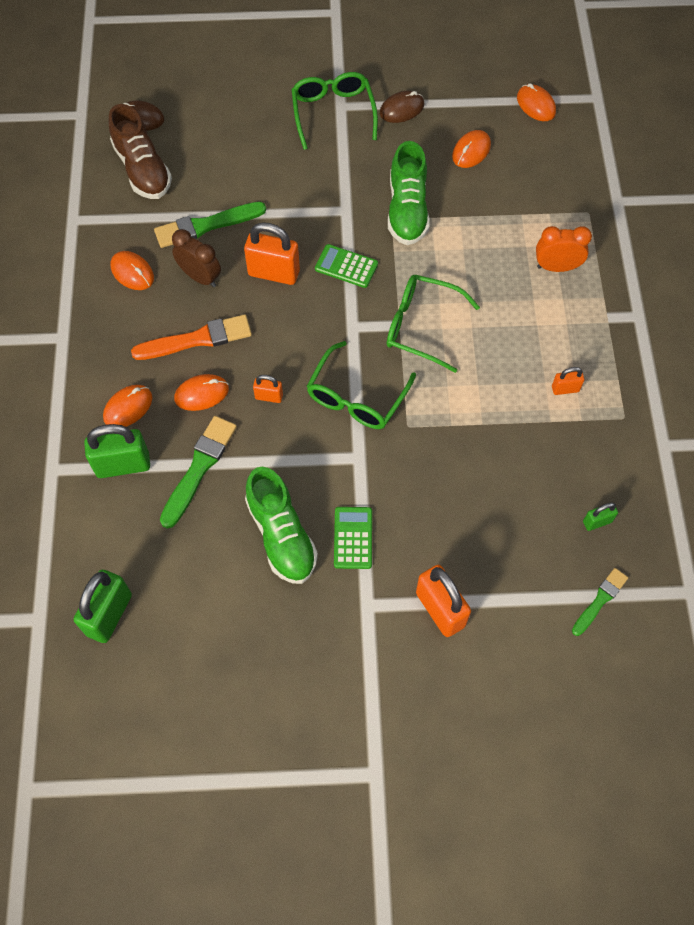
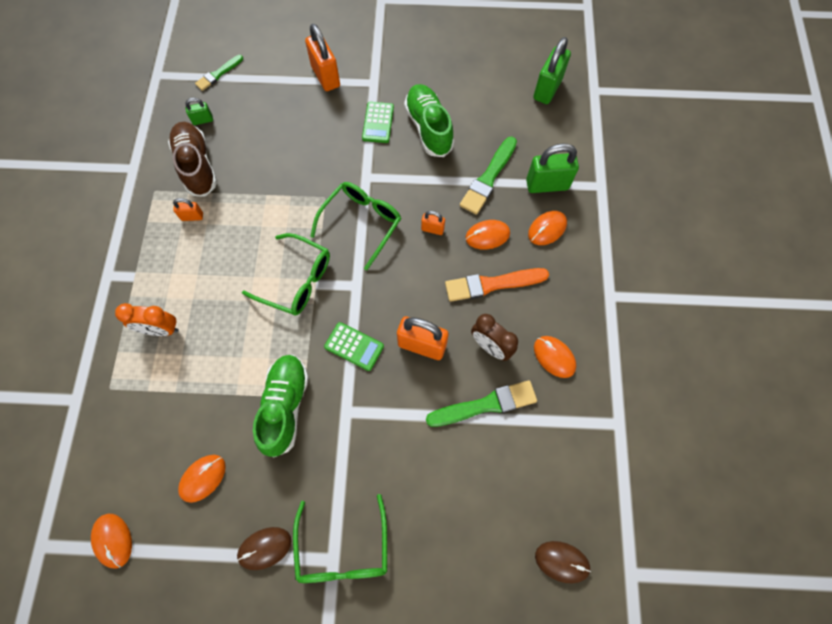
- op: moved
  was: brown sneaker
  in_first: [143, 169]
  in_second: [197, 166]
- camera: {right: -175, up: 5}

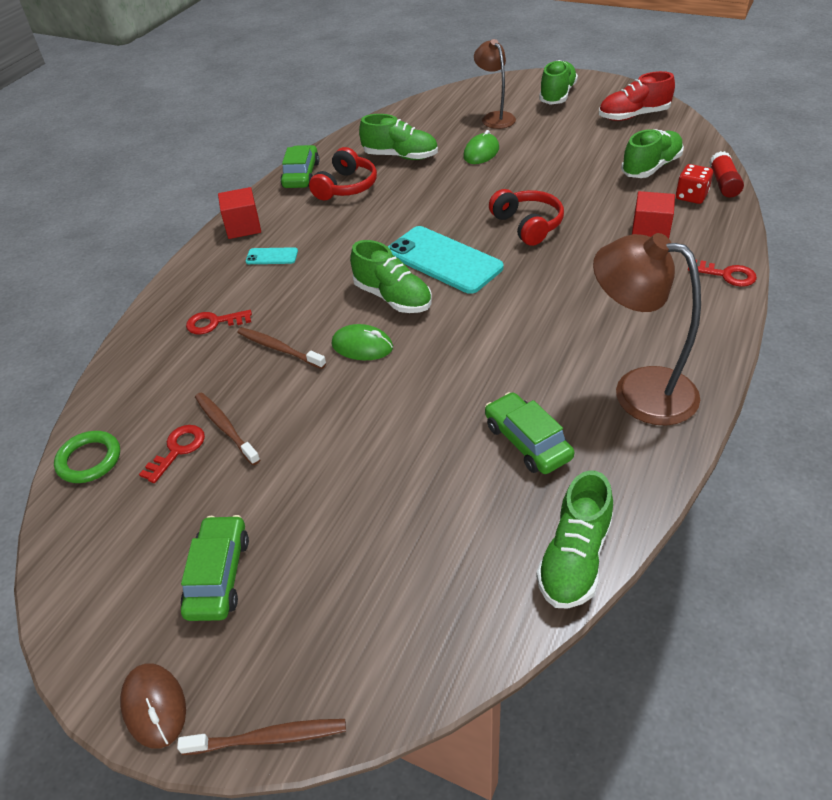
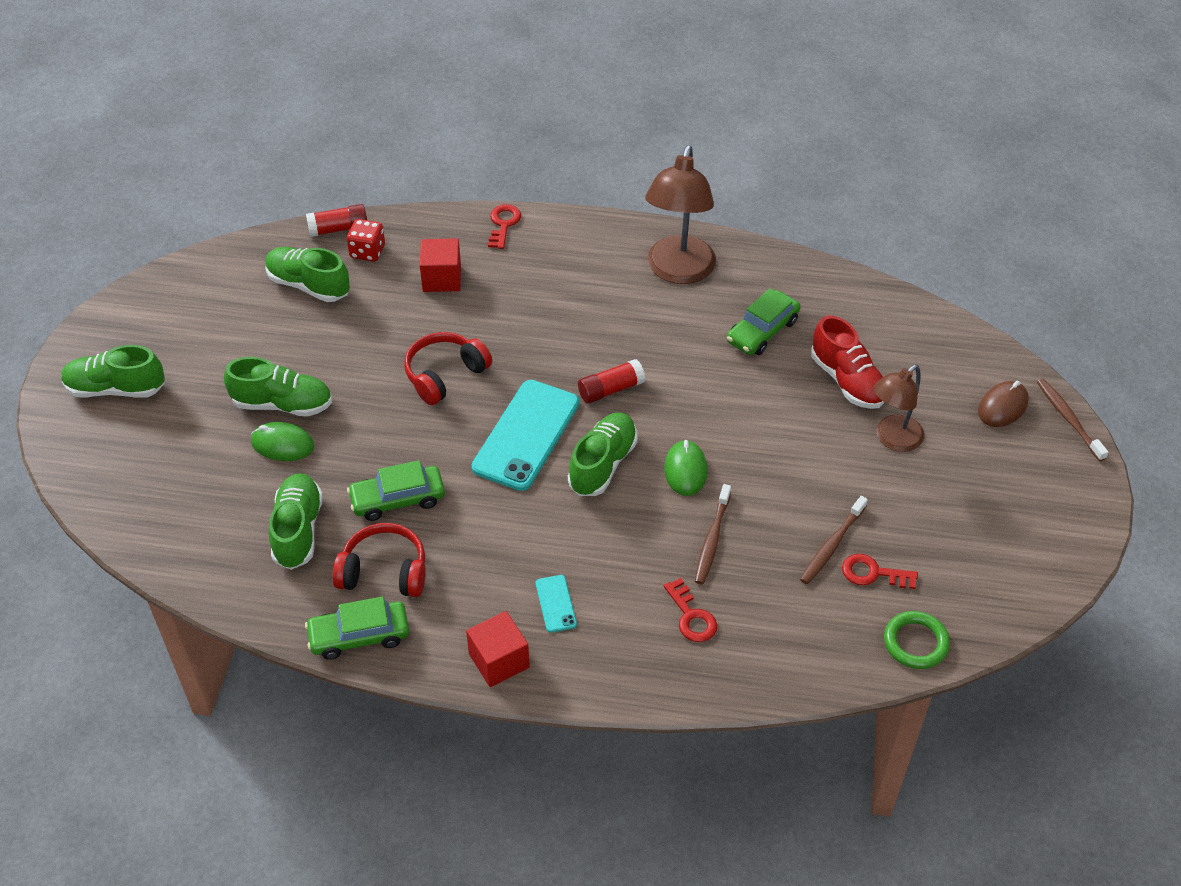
- op: added
  now: scarlet glue stick
  in_second: [610, 389]
- op: moved
  was: brown computer mouse
  in_first: [154, 706]
  in_second: [1003, 406]
- op: moved
  was: green car
  in_first: [218, 575]
  in_second: [397, 499]
- op: moved
  was: brown reading lamp
  in_first: [495, 117]
  in_second: [892, 439]
- op: moved
  was: green sneaker
  in_first: [574, 558]
  in_second: [283, 404]
- op: moved
  was: scarlet sneaker
  in_first: [633, 116]
  in_second: [847, 381]
- camera: {right: -110, up: 5}

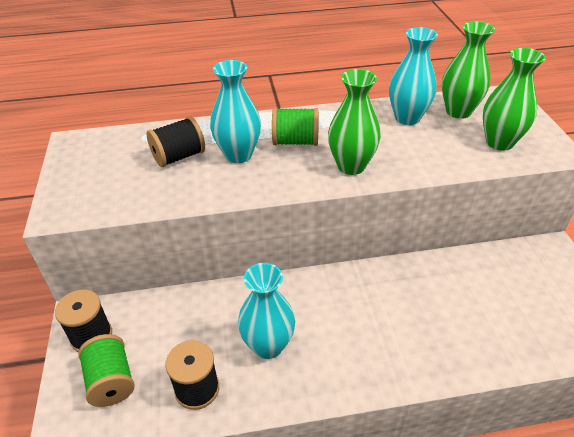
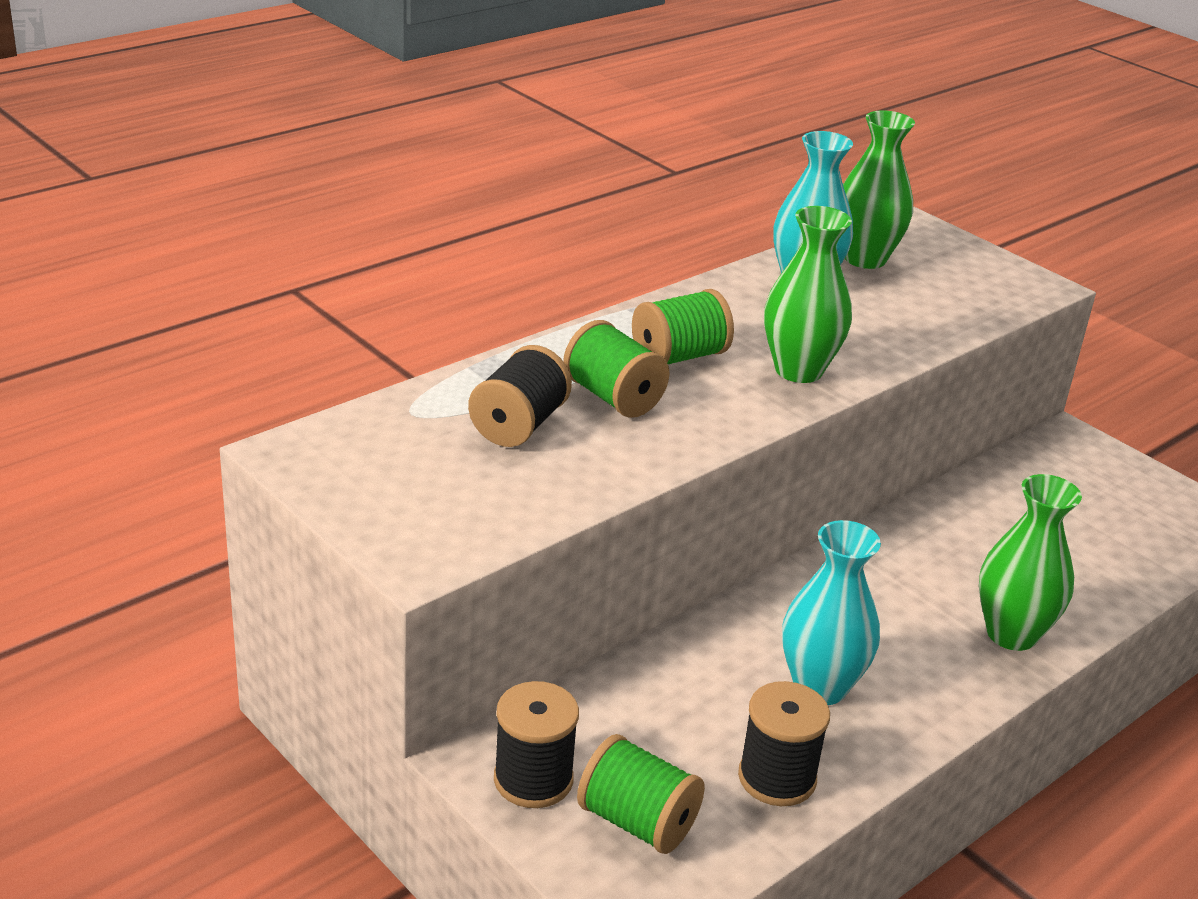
- op: moved
  was: green tall vase
  in_first: [499, 142]
  in_second: [1011, 634]
- op: replaced
  was: aqua tall vase
  now: green bobbin
  in_first: [238, 155]
  in_second: [613, 397]
- camera: {right: -35, up: -10}

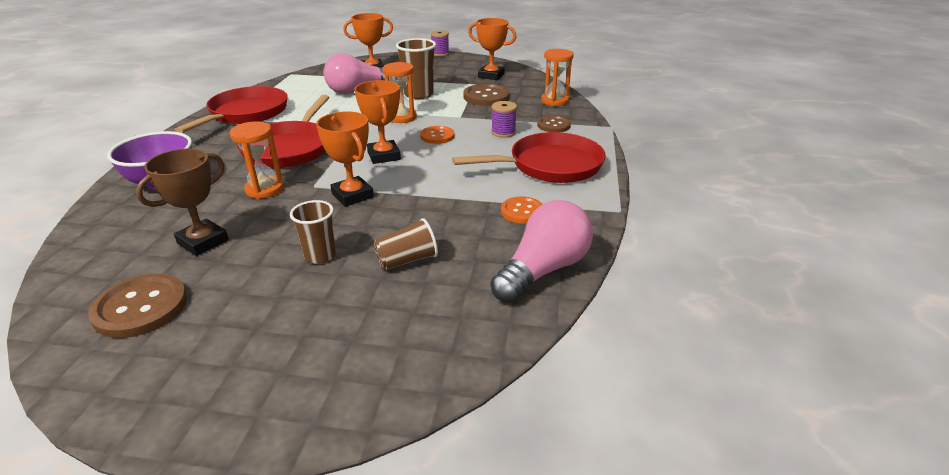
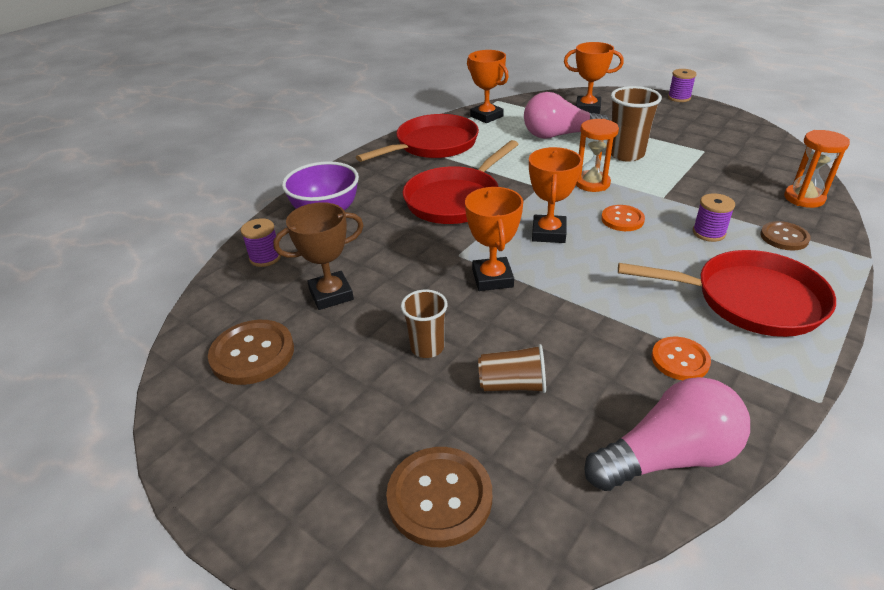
- op: removed
  was: orange hourglass
  in_first: [264, 189]
- op: added
  now: purple bobbin
  in_second: [265, 257]
- op: moved
  was: brown shirt button
  in_first: [486, 97]
  in_second: [439, 497]
- op: moved
  was: orange prize cup
  in_first: [491, 75]
  in_second: [486, 116]
- camera: {right: 30, up: 5}

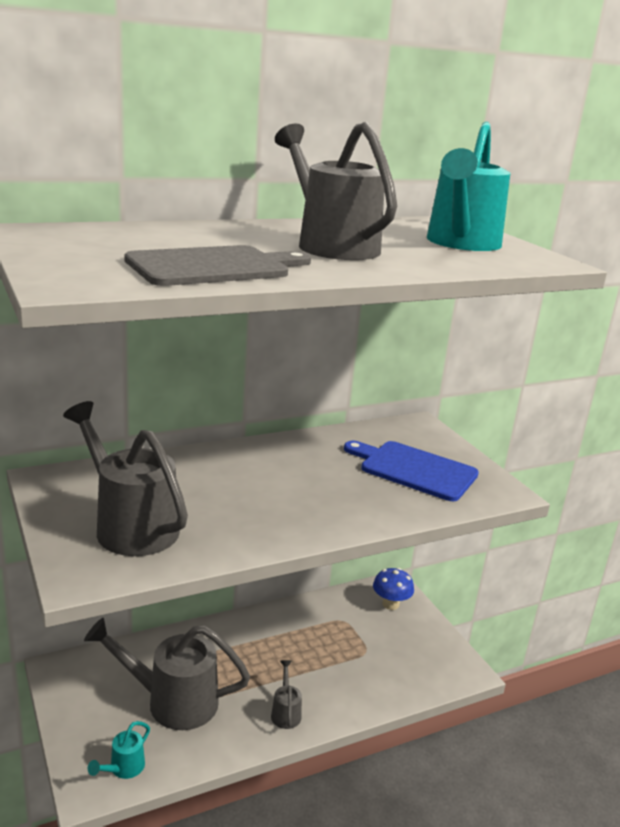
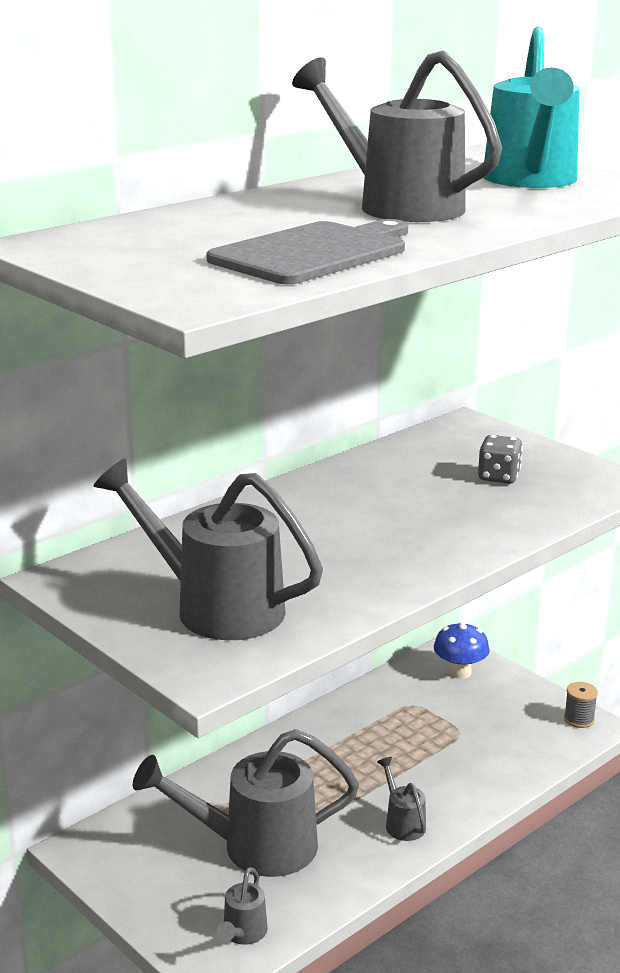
- op: added
  now: ash-grey bobbin
  in_second: [579, 719]
- op: replaced
  was: royal blue chopping board
  now: ash-grey game die
  in_first: [414, 469]
  in_second: [498, 477]
- op: recoloured
  was: aqua sprinkling can
  now: ash-grey sprinkling can
  in_first: [123, 768]
  in_second: [243, 934]
- camera: {right: -15, up: 0}

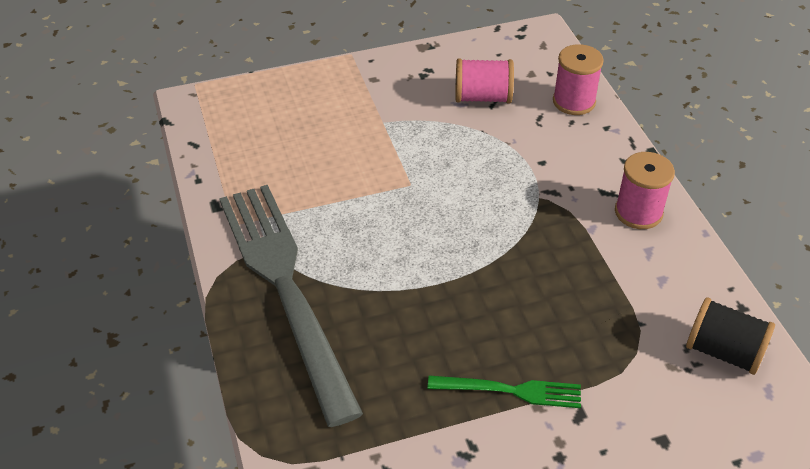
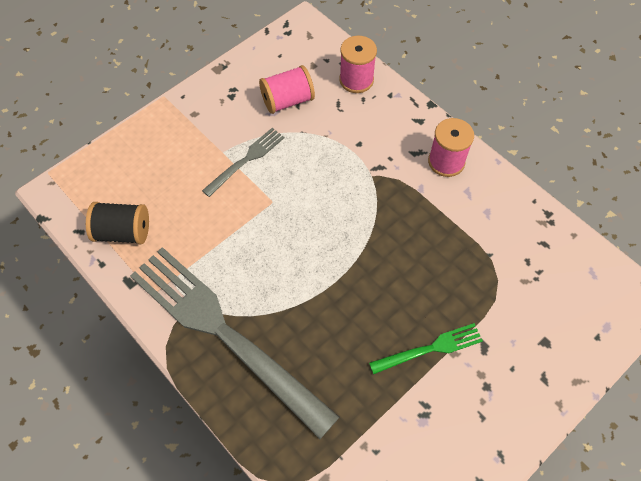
- op: added
  now: ash-grey table fork
  in_second: [246, 159]
- op: moved
  was: ebony bobbin
  in_first: [723, 351]
  in_second: [123, 232]
- camera: {right: -25, up: 15}

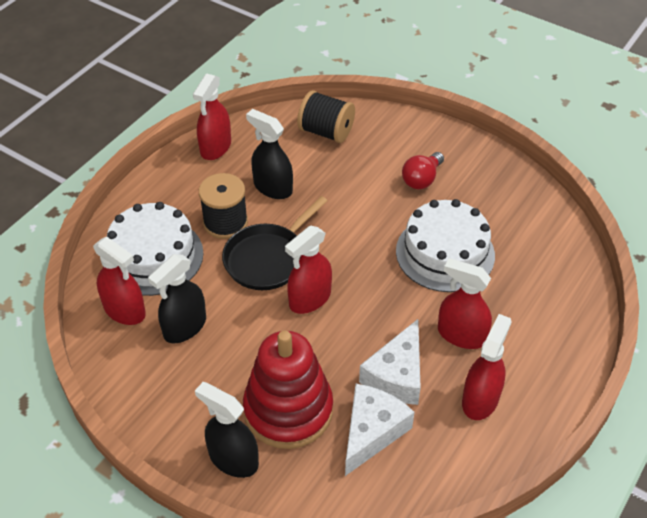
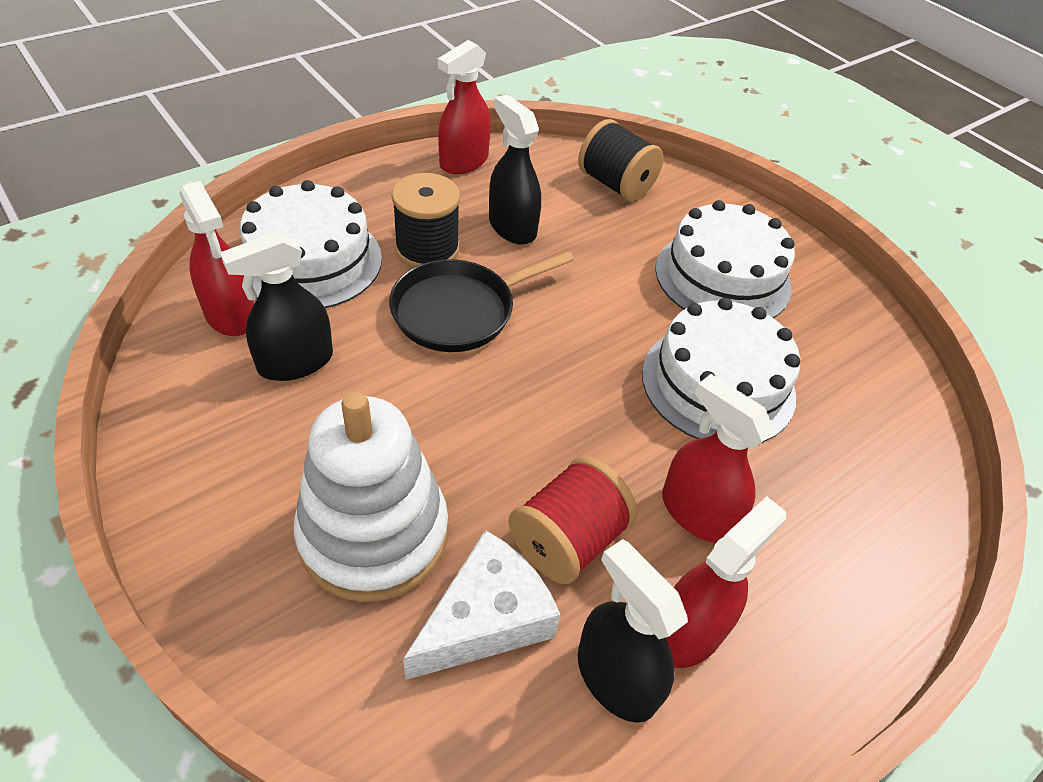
- op: removed
  was: scarlet spray bottle
  in_first: [310, 299]
- op: moved
  was: ebony spray bottle
  in_first: [233, 459]
  in_second: [615, 677]
- op: replaced
  was: snow-white cheese wedge
  now: scarlet bobbin
  in_first: [396, 375]
  in_second: [567, 540]
- op: replaced
  was: scarlet light bulb
  now: snow-white layer cake
  in_first: [422, 179]
  in_second: [722, 277]
- op: recoloured
  was: scarlet stacking rings
  now: snow-white stacking rings
  in_first: [288, 410]
  in_second: [373, 534]
- camera: {right: 15, up: 0}

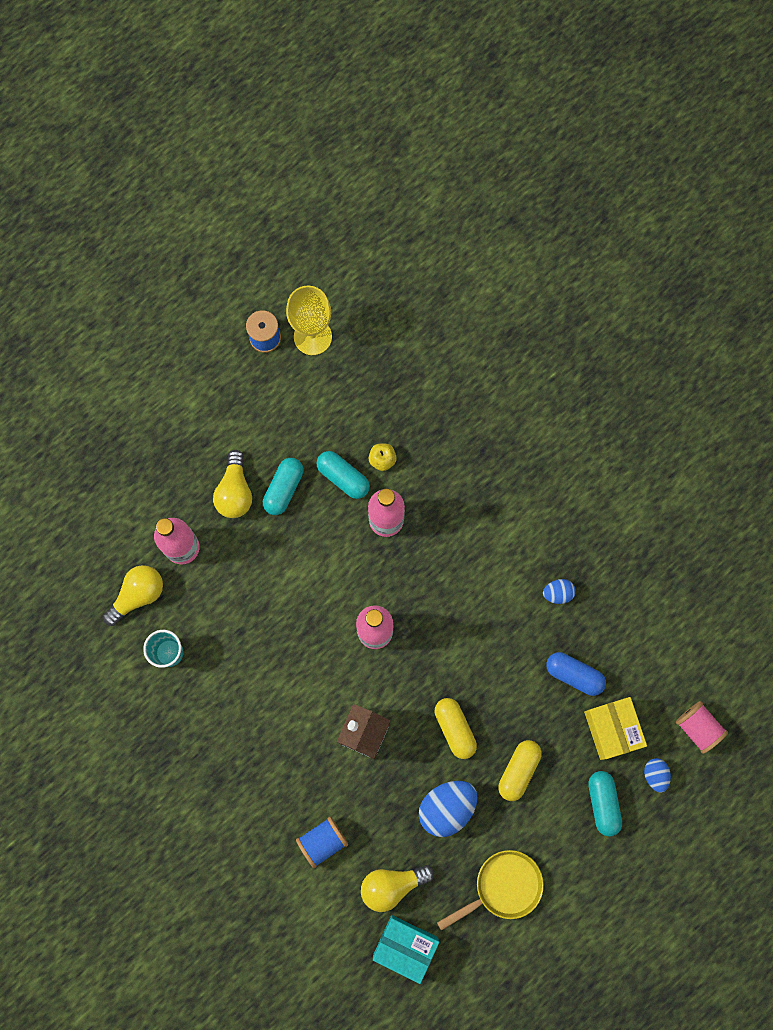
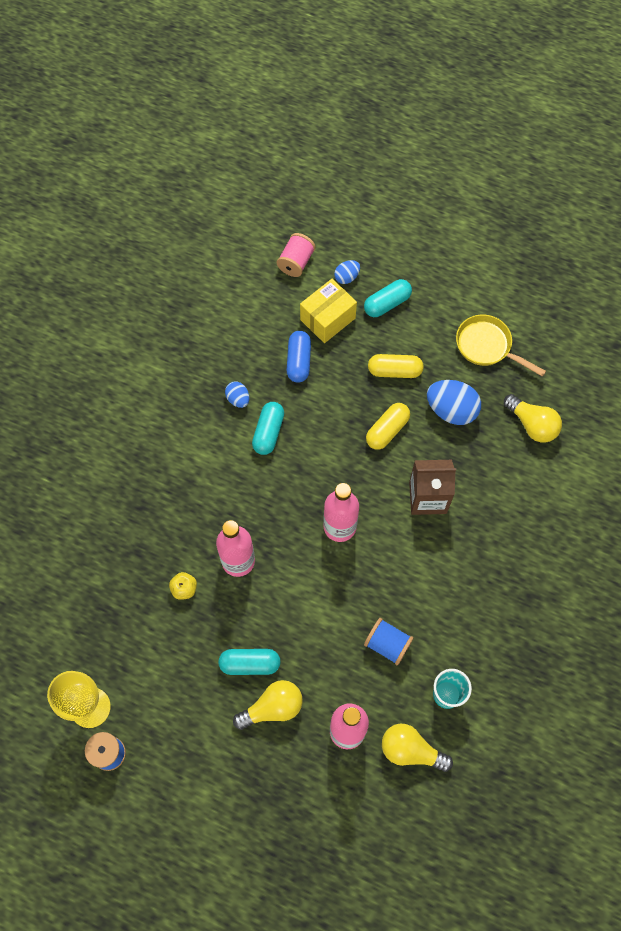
- op: removed
  was: aqua package
  in_first: [405, 946]
- op: moved
  was: royal blue bobbin
  in_first: [322, 841]
  in_second: [387, 644]
- op: moved
  was: aqua capsule
  in_first: [343, 477]
  in_second: [268, 432]
- camera: {right: -115, up: -10}

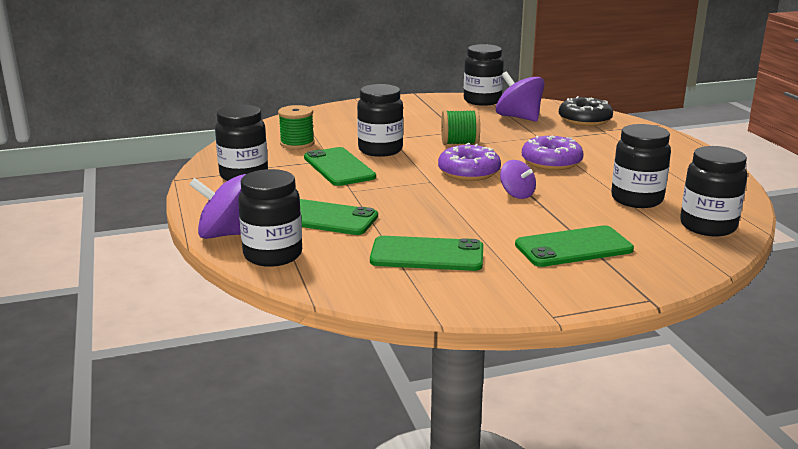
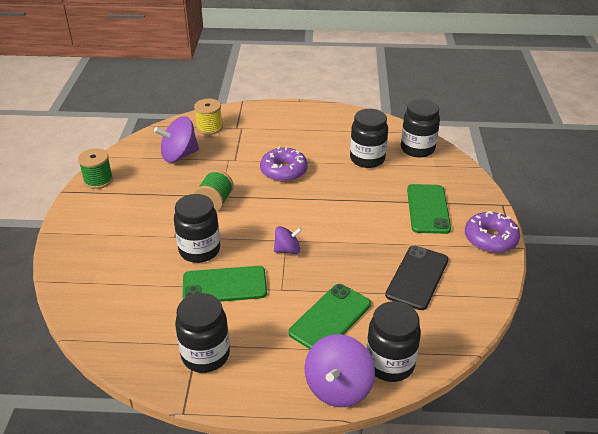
- op: removed
  was: ebony jar
  in_first: [482, 101]
- op: moved
  was: green bobbin
  in_first: [297, 143]
  in_second: [98, 180]
- op: moved
  was: purple glazed donut
  in_first: [469, 172]
  in_second: [490, 239]
- op: moved
  was: purple spinning top
  in_first: [517, 194]
  in_second: [287, 250]
- op: replaced
  was: ebony glazed donut
  now: bright yellow bobbin
  in_first: [584, 120]
  in_second: [209, 128]
- op: recoloured
  was: green phone
  now: ebony phone
  in_first: [427, 255]
  in_second: [417, 277]
- camera: {right: -70, up: 15}

